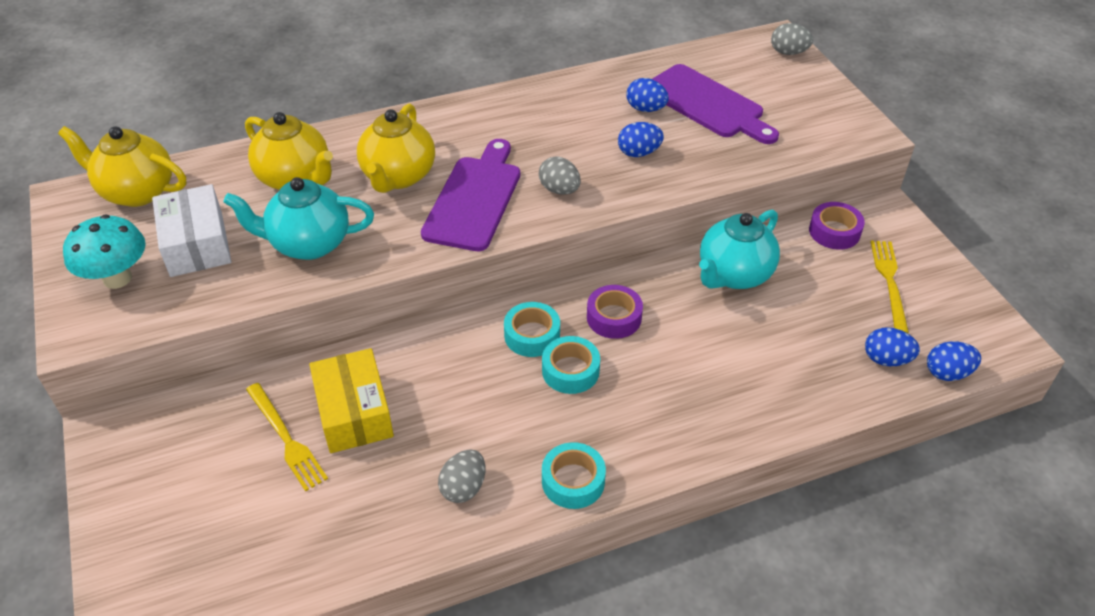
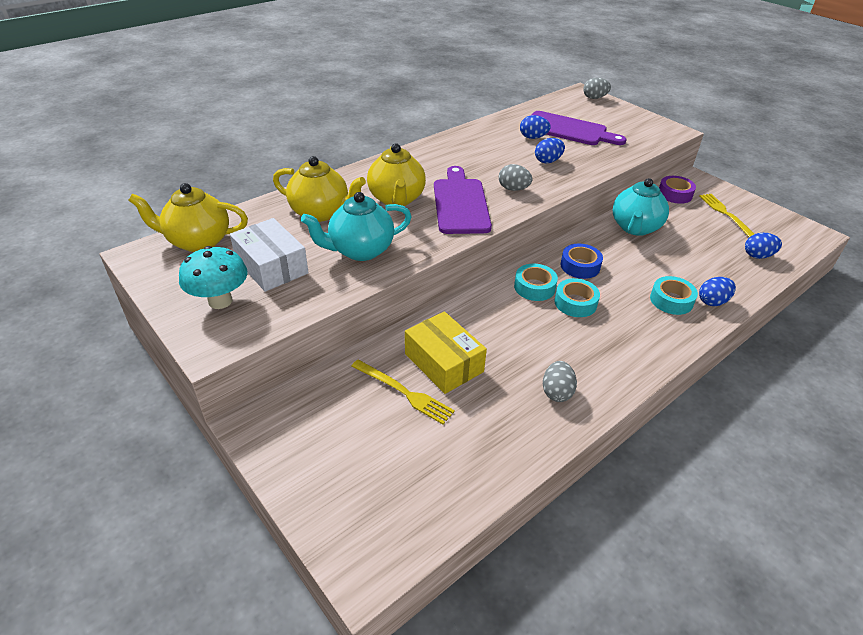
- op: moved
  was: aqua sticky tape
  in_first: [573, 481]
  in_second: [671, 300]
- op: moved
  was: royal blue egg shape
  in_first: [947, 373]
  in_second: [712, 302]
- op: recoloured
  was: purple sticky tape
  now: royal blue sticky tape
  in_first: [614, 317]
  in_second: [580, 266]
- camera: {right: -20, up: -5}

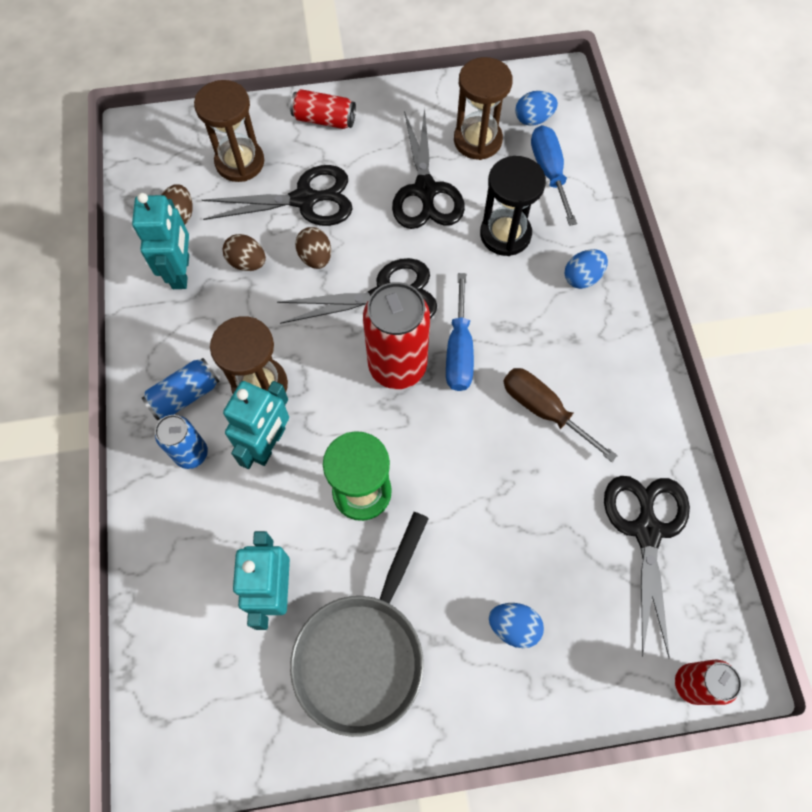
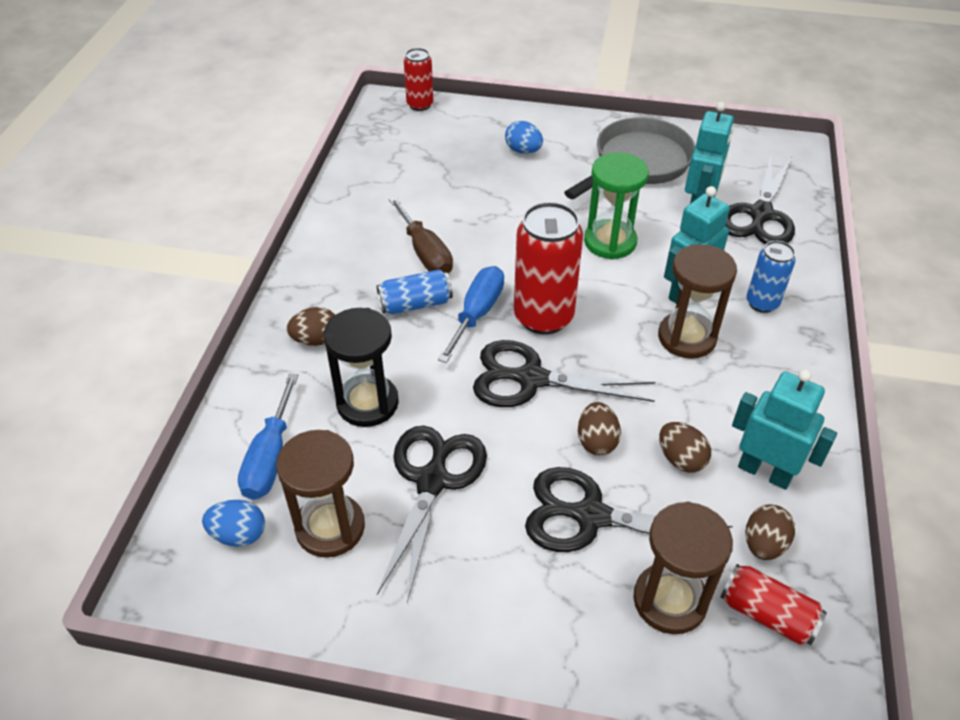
- op: moved
  was: royal blue can
  in_first: [185, 395]
  in_second: [415, 304]
- op: moved
  was: scarlet can
  in_first: [324, 119]
  in_second: [767, 614]
- op: moved
  was: ebony pair of scissors
  in_first: [646, 530]
  in_second: [760, 215]
- op: recoloured
  was: royal blue egg shape
  now: brown egg shape
  in_first: [582, 277]
  in_second: [316, 340]
- op: turned
  was: aqua robot
  in_first: [181, 272]
  in_second: [765, 472]
  clockwise: 105
- camera: {right: -160, up: -20}

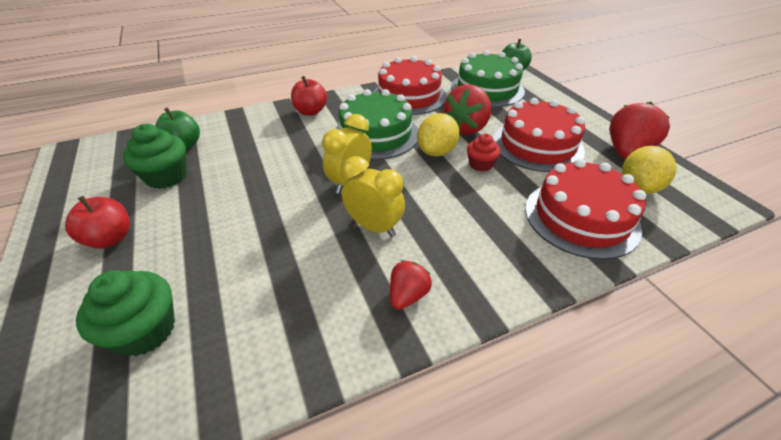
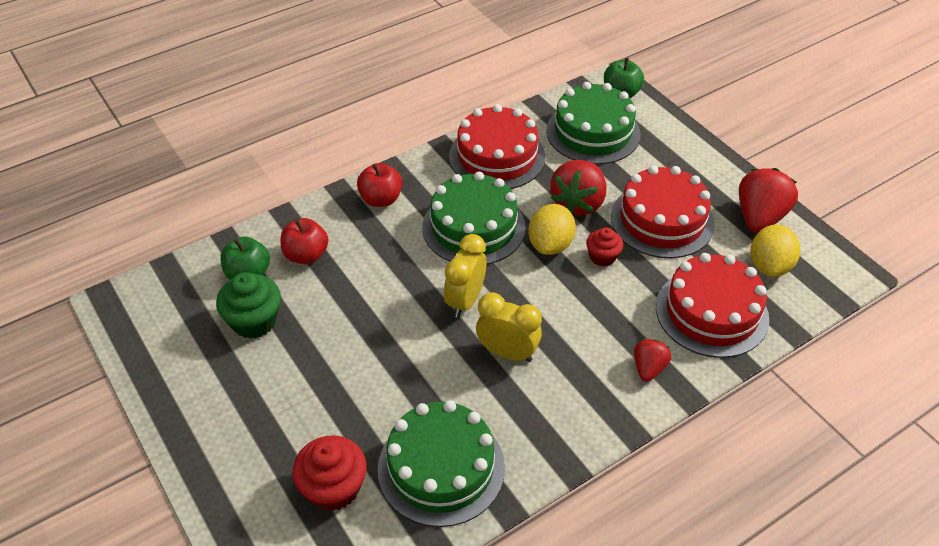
- op: added
  now: green layer cake
  in_second: [441, 468]
- op: moved
  was: scarlet toy apple
  in_first: [110, 238]
  in_second: [306, 255]
- op: moved
  was: scarlet toy strawberry
  in_first: [408, 295]
  in_second: [648, 368]
- op: recoloured
  was: green cupcake
  now: scarlet cupcake
  in_first: [145, 330]
  in_second: [333, 488]
- camera: {right: -10, up: 5}

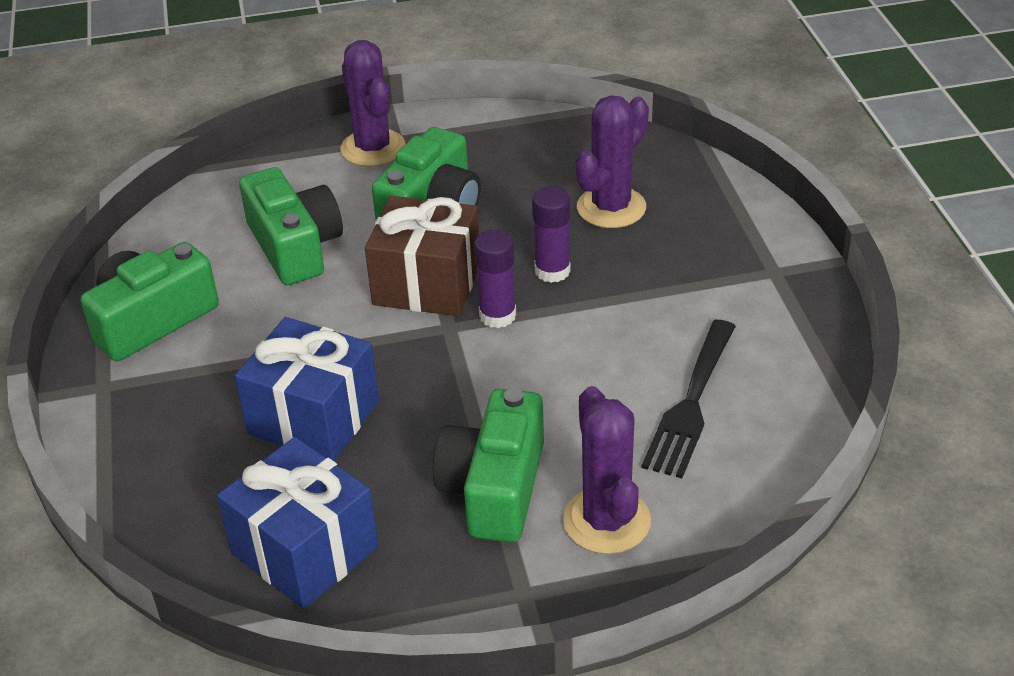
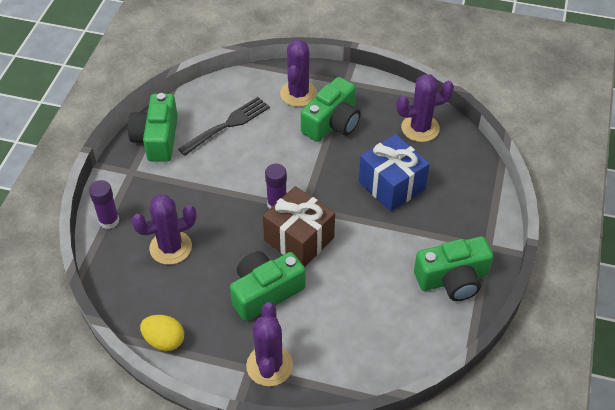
- op: added
  now: bright yellow egg shape
  in_second: [164, 340]
- op: moved
  was: green compact camera
  in_first: [295, 246]
  in_second: [157, 138]
- op: moved
  was: purple glue stick
  in_first: [552, 271]
  in_second: [109, 220]
- op: replaced
  was: royal blue present
  now: purple saguaro cactus
  in_first: [305, 550]
  in_second: [420, 128]
- camera: {right: -155, up: 10}

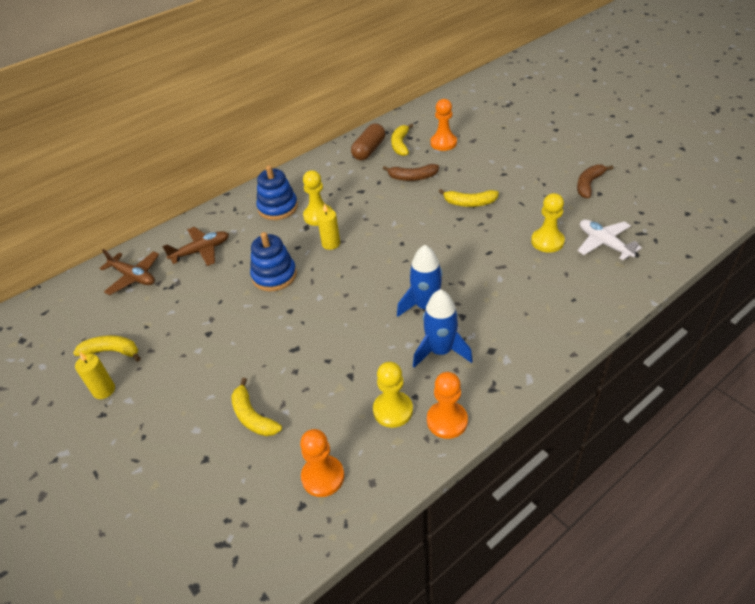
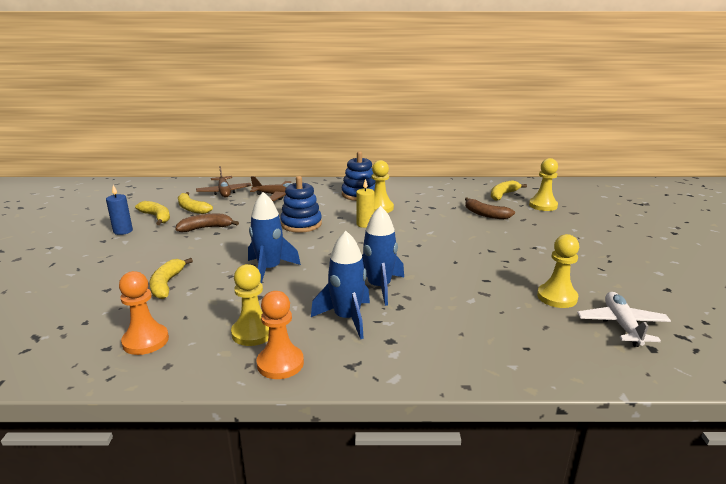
- op: removed
  was: brown capsule
  in_first: [369, 150]
- op: added
  now: royal blue toy rocket
  in_second: [269, 269]
- op: moved
  was: bright yellow banana fruit
  in_first: [469, 203]
  in_second: [192, 209]
- op: moved
  was: brown banana fruit
  in_first: [588, 184]
  in_second: [206, 228]
- op: recoloured
  was: bright yellow pillar candle
  now: royal blue pillar candle
  in_first: [104, 390]
  in_second: [123, 231]
- op: recoloured
  was: orange game pawn
  now: bright yellow game pawn
  in_first: [443, 143]
  in_second: [543, 205]
- camera: {right: 35, up: -20}

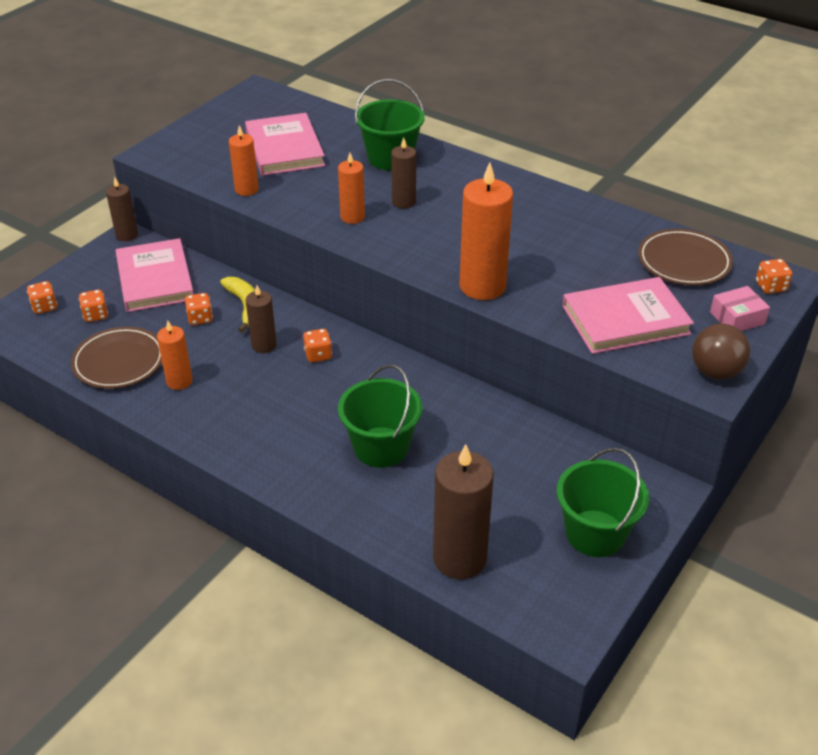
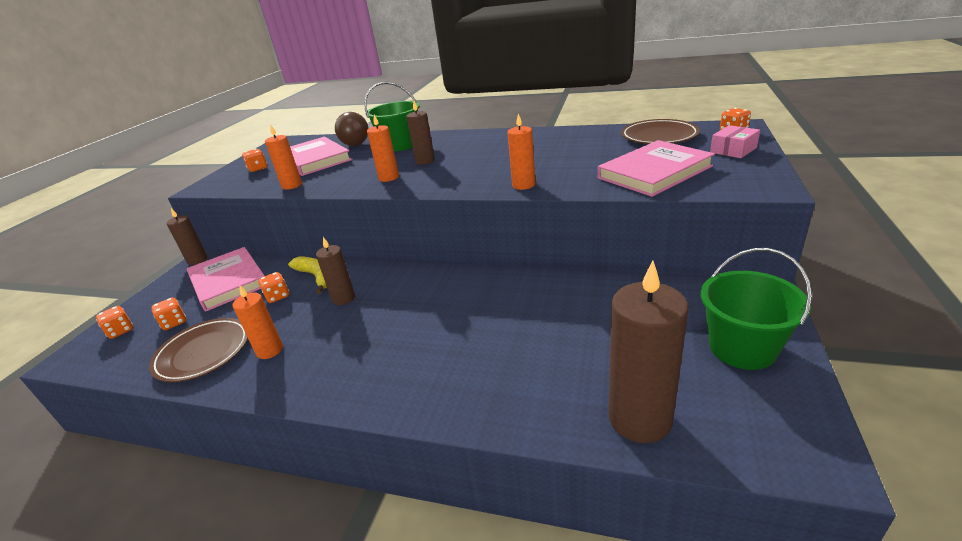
- op: removed
  was: green sand bucket
  in_first: [381, 447]
- op: moved
  was: orange game die
  in_first: [318, 355]
  in_second: [258, 169]
- op: moved
  was: brown sphere
  in_first: [715, 372]
  in_second: [355, 145]
- op: resized
  was: orange pillar candle
  in_first: [482, 286]
  in_second: [523, 185]
  ratio: 0.57
- camera: {right: -15, up: -10}

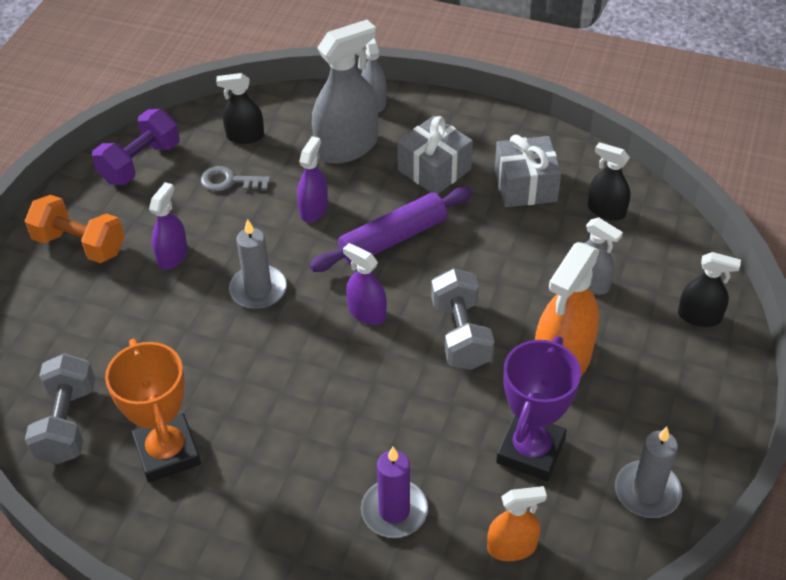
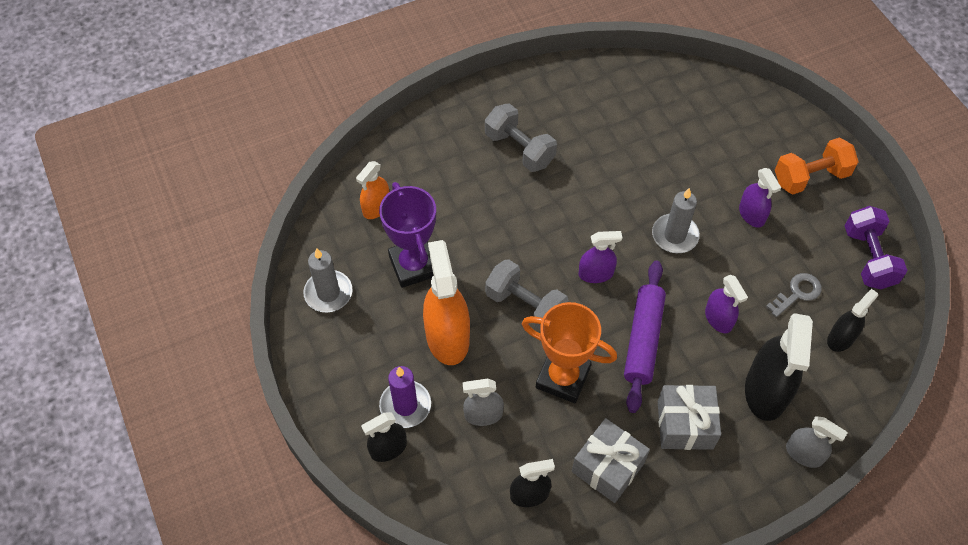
- op: moved
  was: ash-grey dumbbell
  in_first: [67, 423]
  in_second: [519, 149]
- op: moved
  was: orange prize cup
  in_first: [167, 452]
  in_second: [563, 377]
- op: moved
  was: purple pillar candle
  in_first: [394, 511]
  in_second: [405, 405]
- op: recoloured
  was: ash-grey spray bottle
  now: ebony spray bottle
  in_first: [346, 147]
  in_second: [766, 391]
- camera: {right: 135, up: 10}

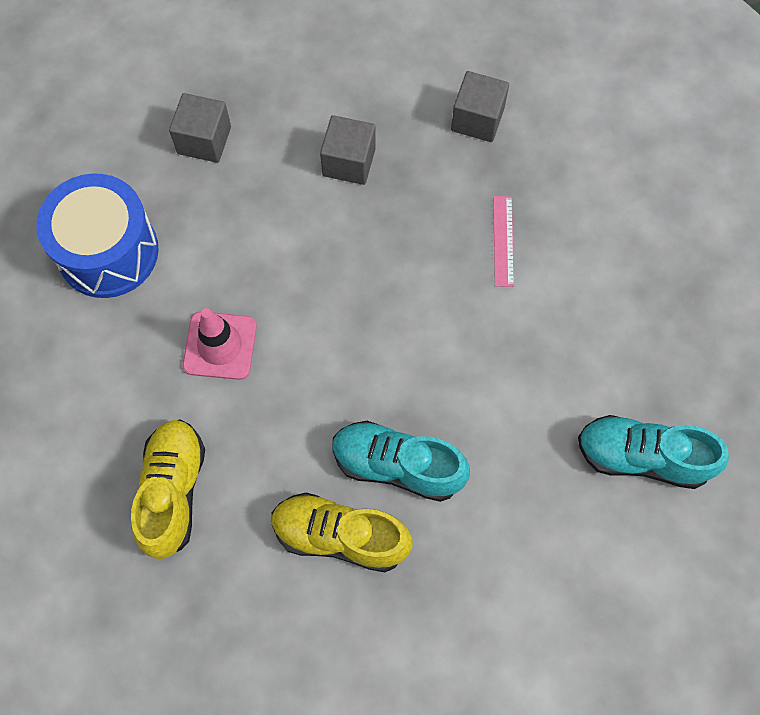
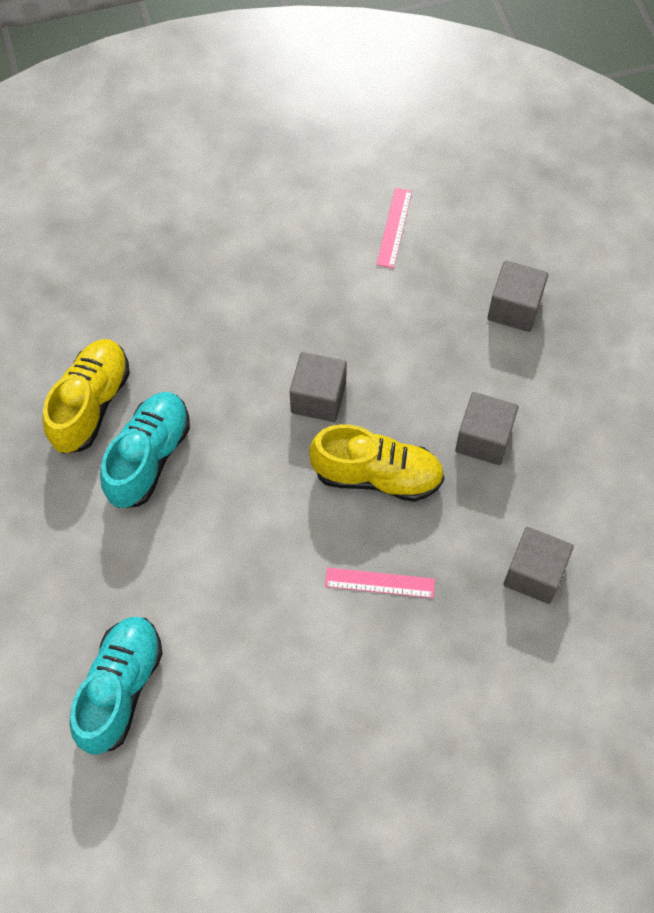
- op: removed
  was: pink road cone
  in_first: [220, 345]
- op: added
  now: ash-grey block
  in_second: [318, 398]
- op: moved
  was: bright yellow sneaker
  in_first: [173, 491]
  in_second: [377, 476]
- op: replaced
  was: royal blue toy drum
  now: pink measuring stick
  in_first: [108, 251]
  in_second: [394, 227]
- camera: {right: 95, up: -5}

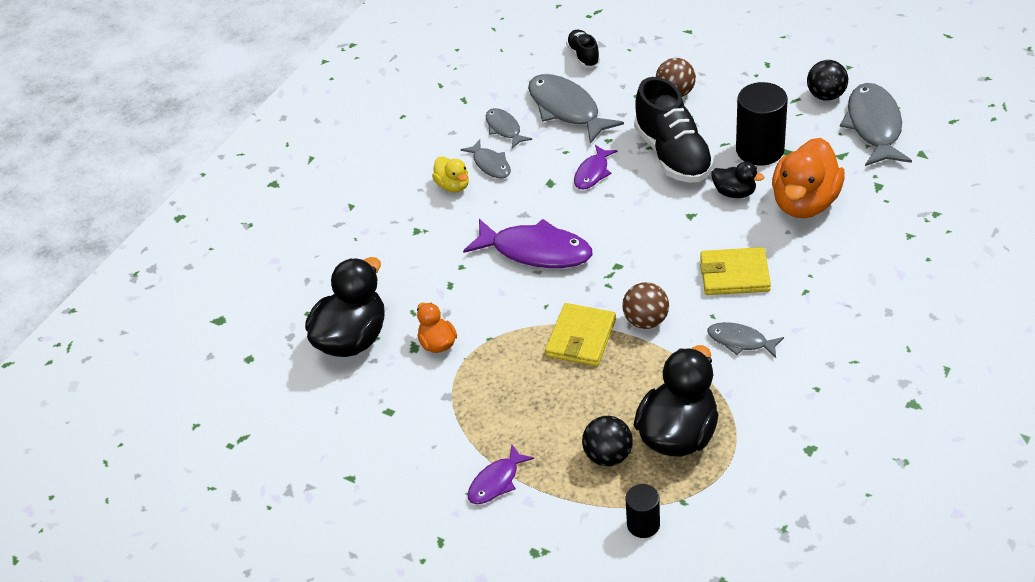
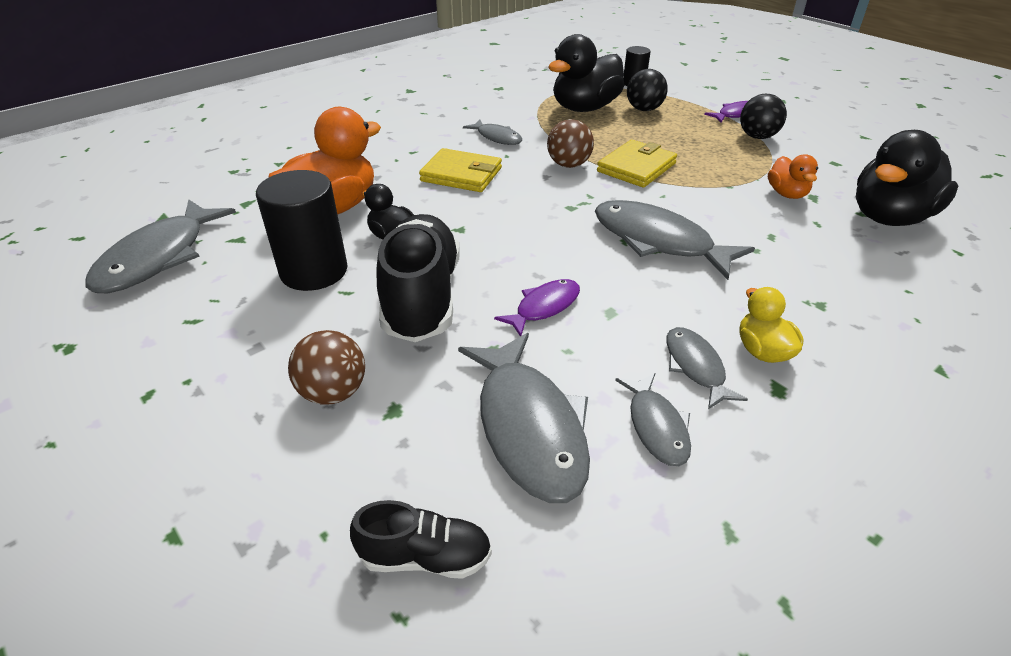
- op: moved
  was: ebony sphere
  in_first: [826, 96]
  in_second: [757, 137]
- op: recoloured
  was: purple fish figure
  now: ash-grey fish figure
  in_first: [535, 251]
  in_second: [658, 241]
- op: turned
  was: ebony sneaker
  in_first: [583, 56]
  in_second: [425, 556]
  clockwise: -90
- camera: {right: -165, up: -5}

